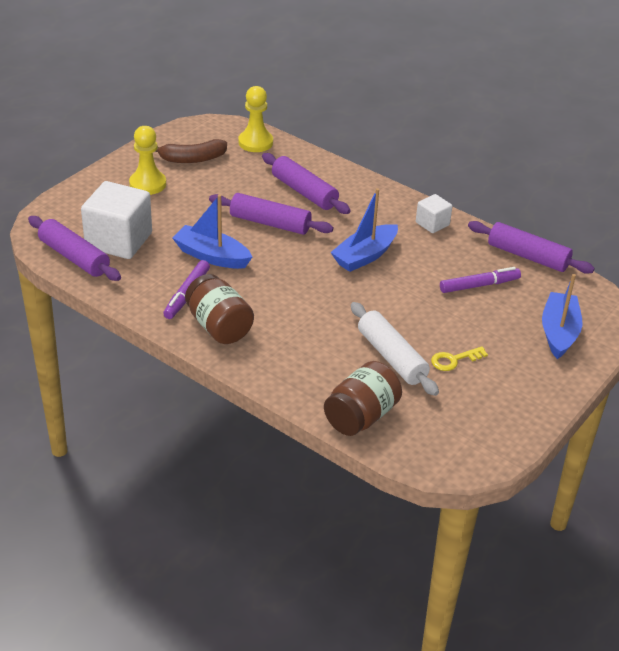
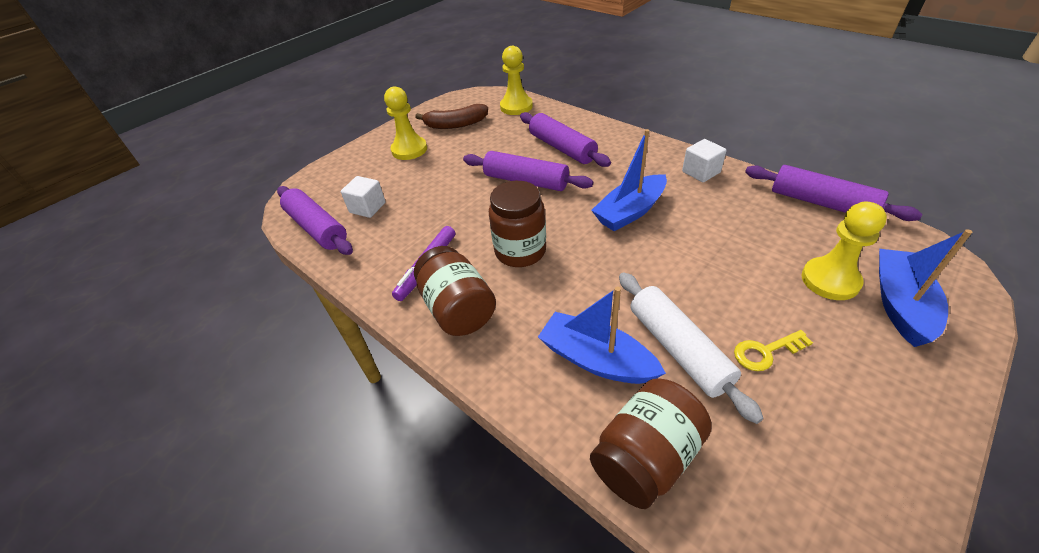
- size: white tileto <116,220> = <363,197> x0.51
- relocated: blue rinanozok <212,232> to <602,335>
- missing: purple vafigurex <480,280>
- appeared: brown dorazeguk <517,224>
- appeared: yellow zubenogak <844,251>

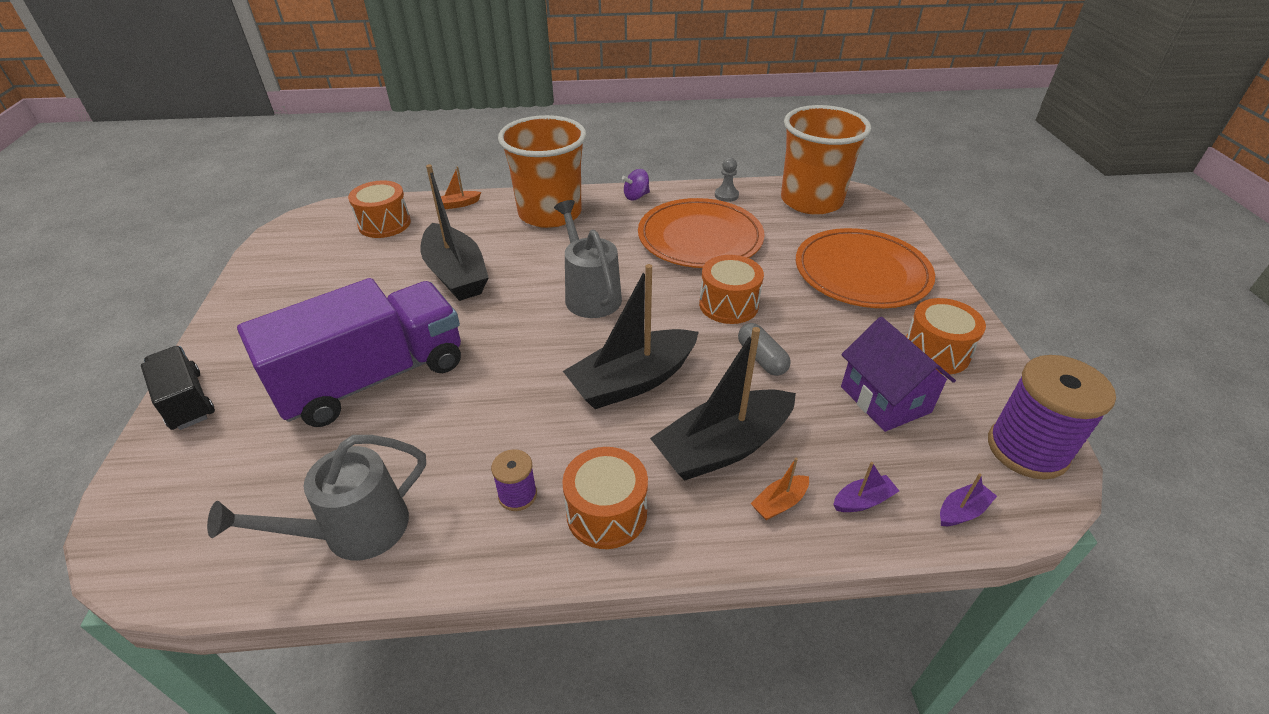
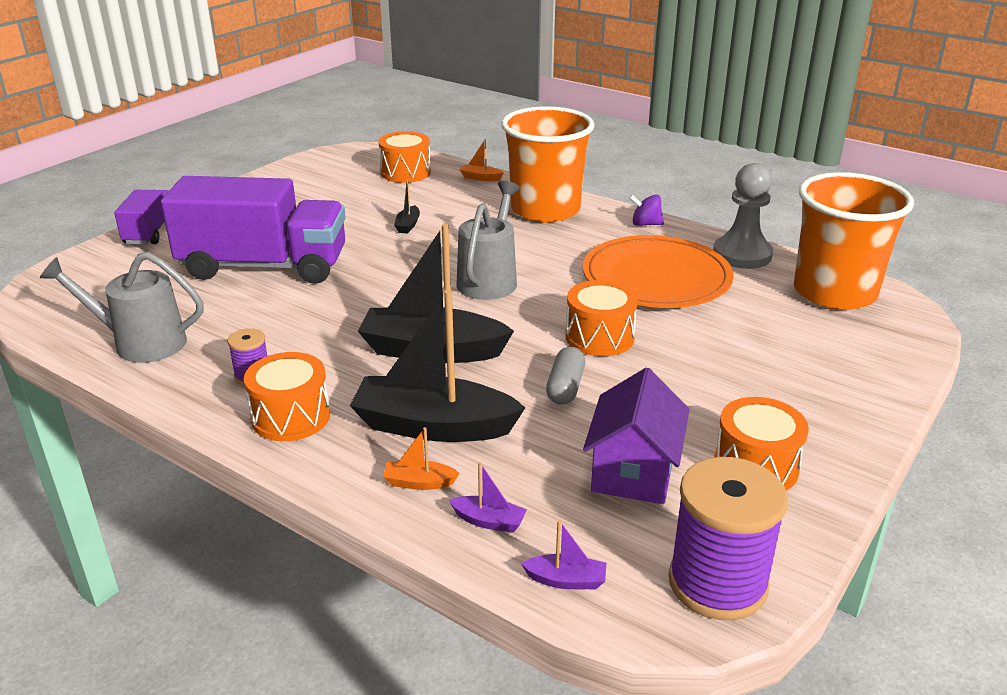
- size: grey zubenogak <727,180> = <743,216> x1.94
- size: black rinanozok <455,232> = <407,207> x0.41
- missing: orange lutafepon <865,268>
- colour: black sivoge <178,388> to purple sivoge <141,217>

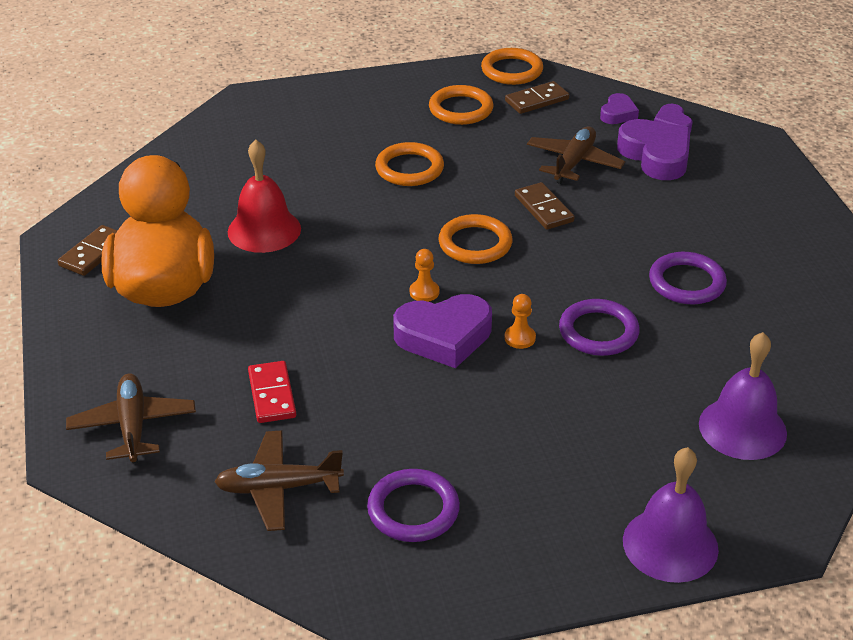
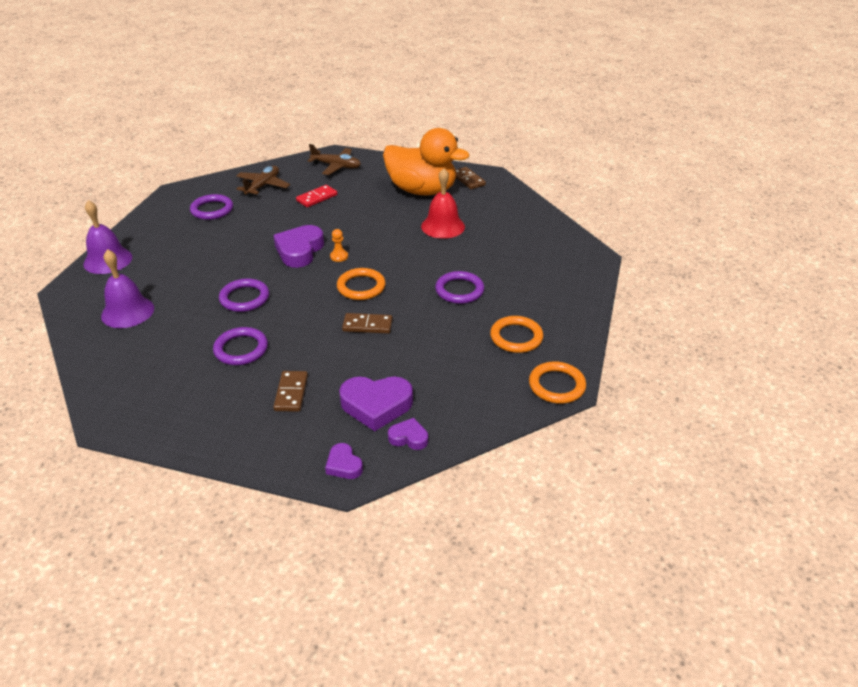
- relocated: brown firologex <537,97> to <290,391>
- relocated: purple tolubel <619,108> to <344,461>
- missing: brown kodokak <576,155>
- colour: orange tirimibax <409,164> to purple tirimibax <459,287>
- missing: orange zubenogak <520,321>
- spun: red firologex <272,392> = <316,196> 60 degrees counterclockwise

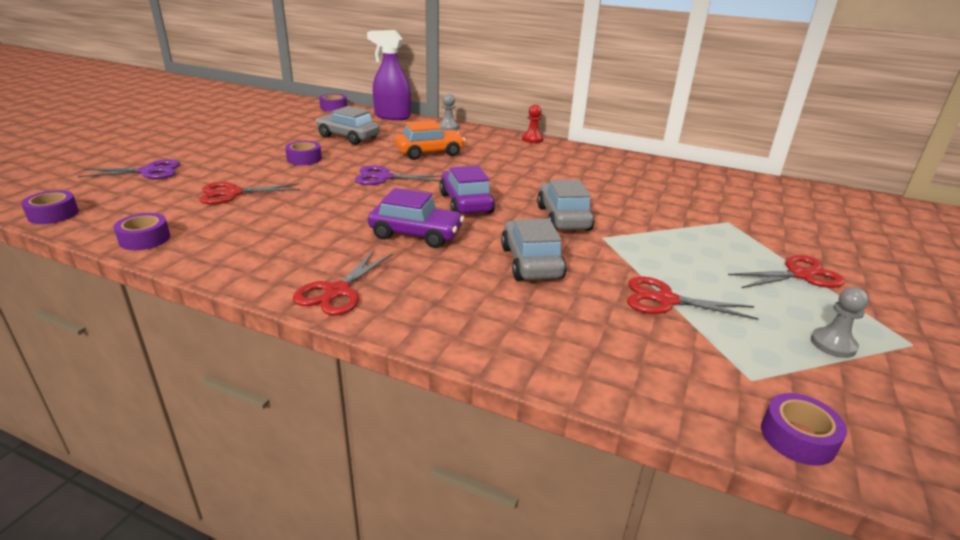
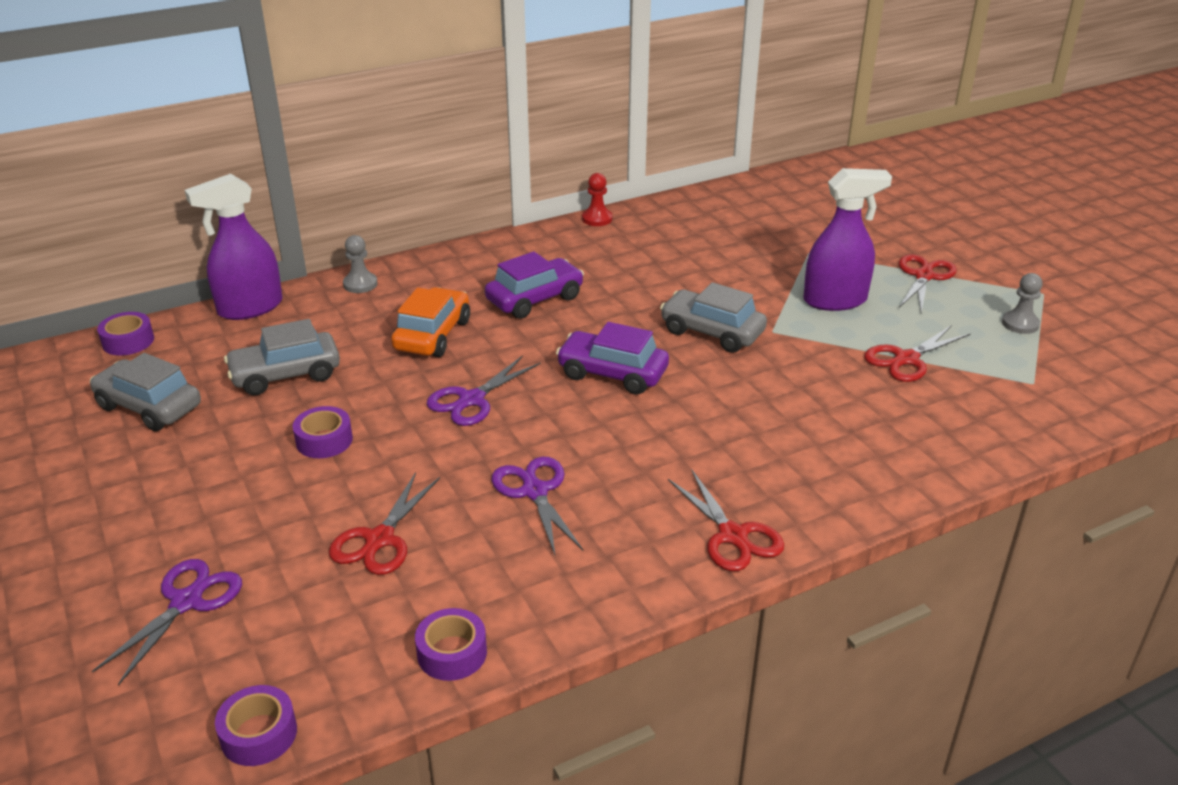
- relocated: red zubenogak <533,123> to <597,199>
- relocated: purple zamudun <416,218> to <534,285>
- relocated: grey zamudun <534,250> to <145,392>
- missing: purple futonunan <804,429>
- appeared: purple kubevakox <847,239>
- appeared: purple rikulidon <537,506>

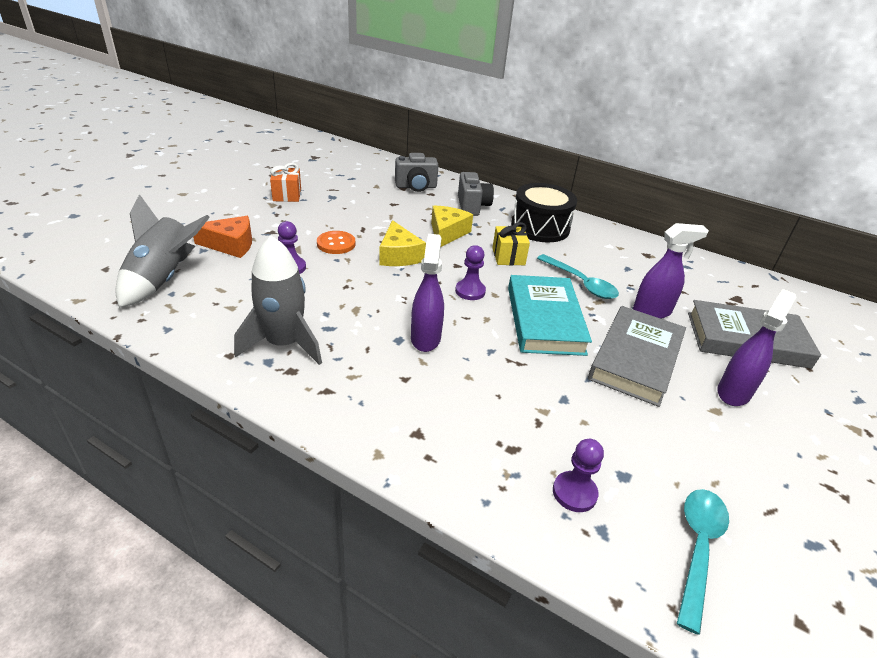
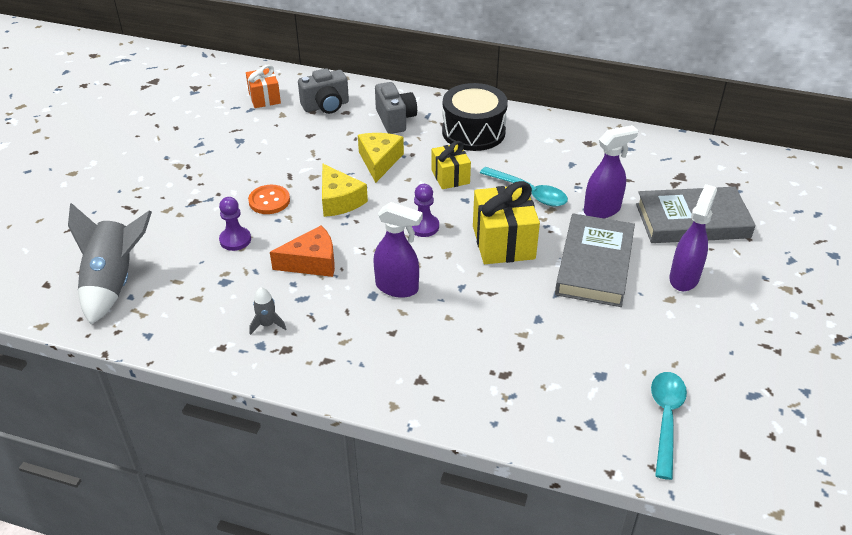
- relocated: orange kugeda <285,182> to <263,86>
- relocated: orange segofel <222,237> to <302,251>
- spun: purple kubevakox <427,293> = <398,250> 120 degrees clockwise
- size: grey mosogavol <278,300> = <267,311> x0.44
- exchanged: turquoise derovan <550,315> to yellow kugeda <506,222>
- missing: purple zubenogak <578,475>

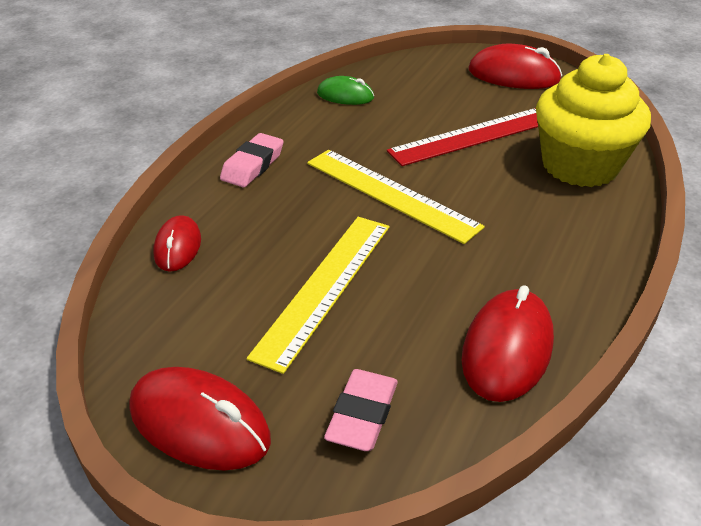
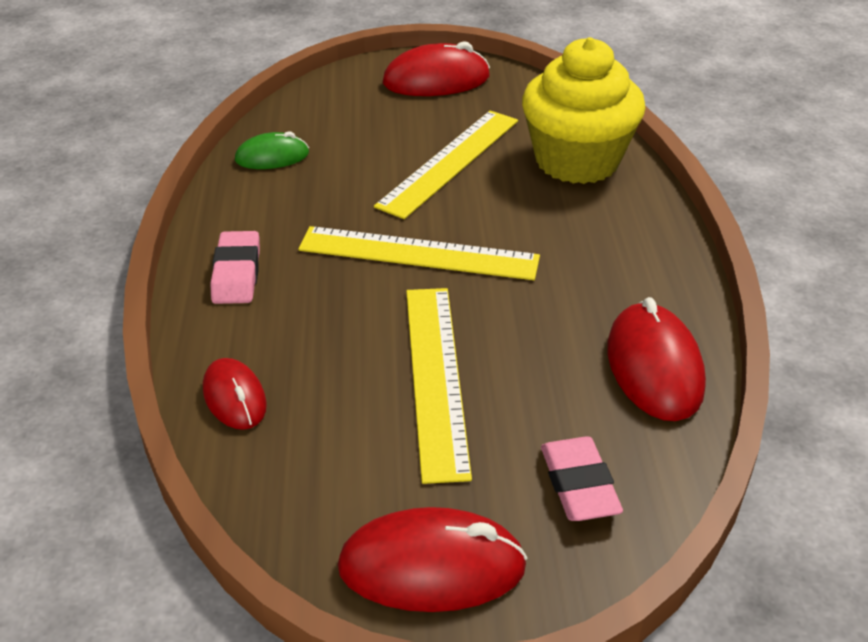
- colour: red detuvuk <462,137> to yellow detuvuk <446,165>

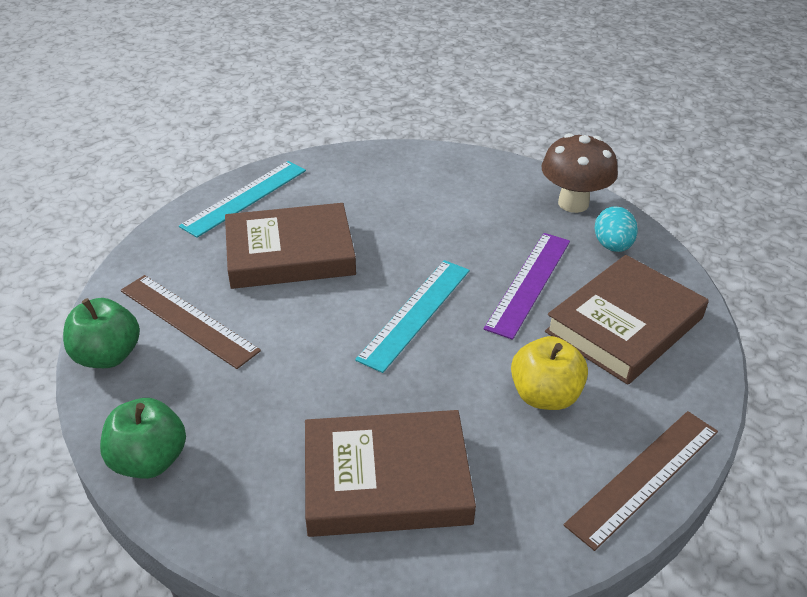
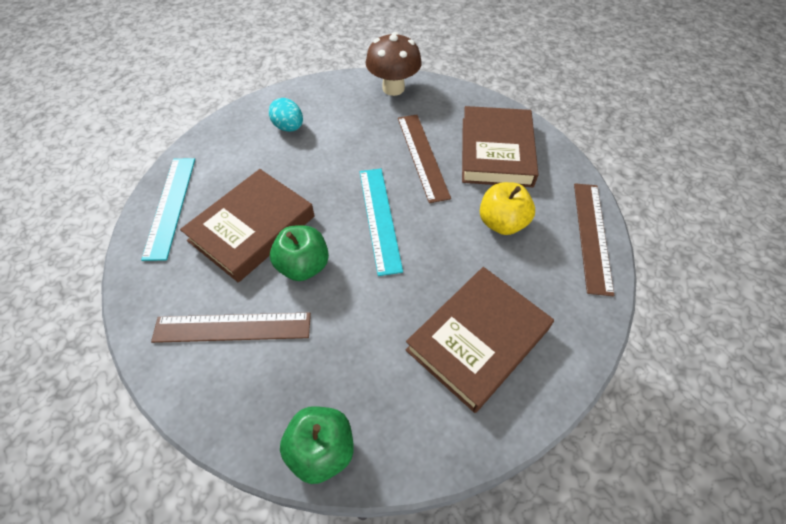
- relocated: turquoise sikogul <616,229> to <286,115>
- colour: purple detuvuk <527,286> to brown detuvuk <424,159>
- relocated: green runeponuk <101,333> to <299,253>

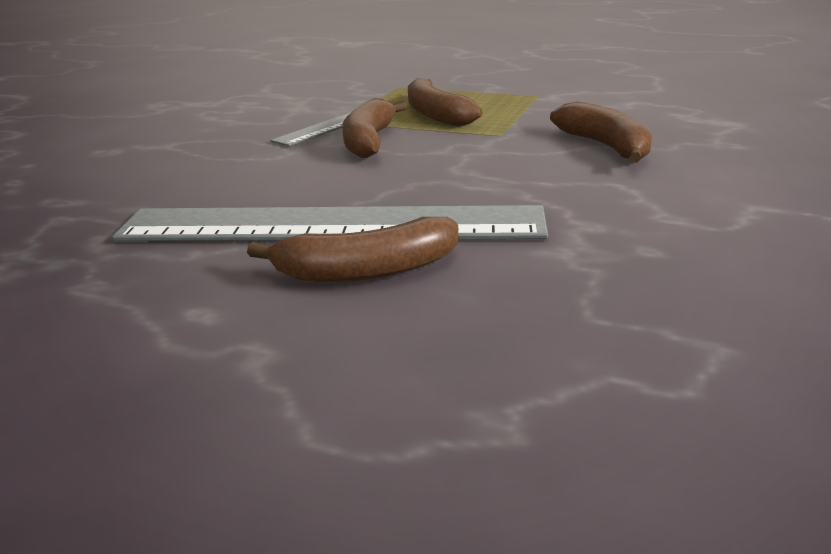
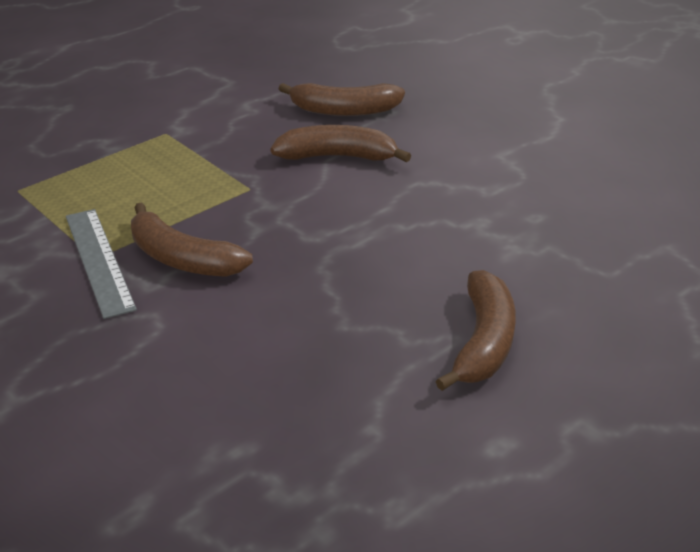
- relocated: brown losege <445,102> to <341,99>
- missing: grey detuvuk <330,223>

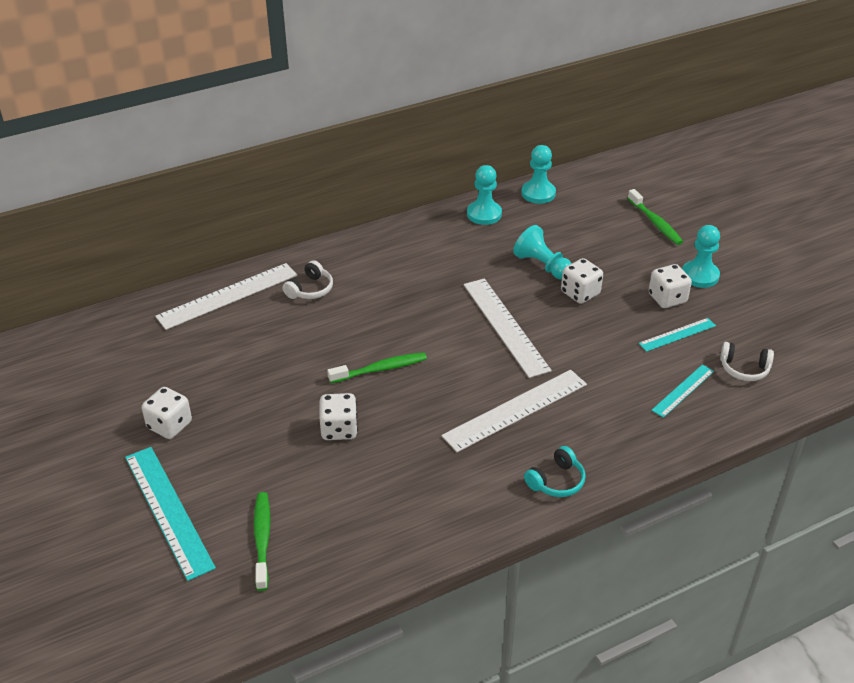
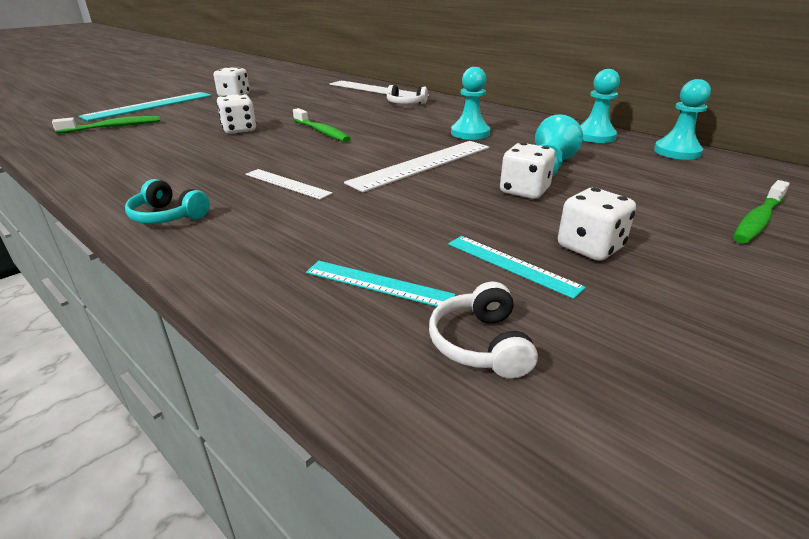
- relocated: turquoise zubenogak <701,256> to <470,103>
- size: white detuvuk <514,411> = <289,184> x0.56

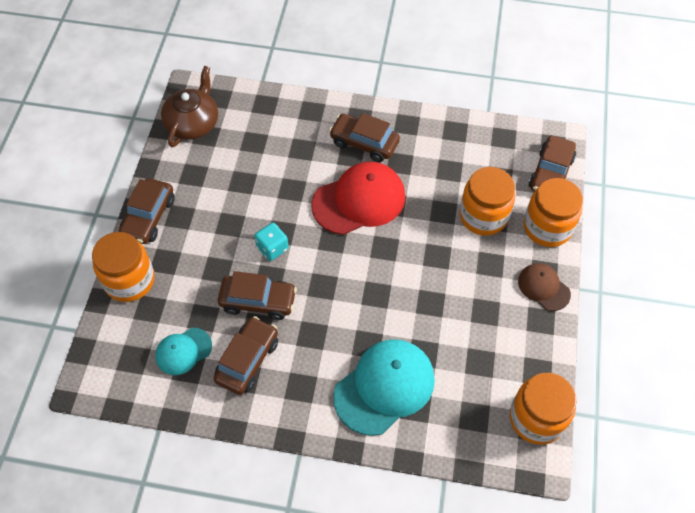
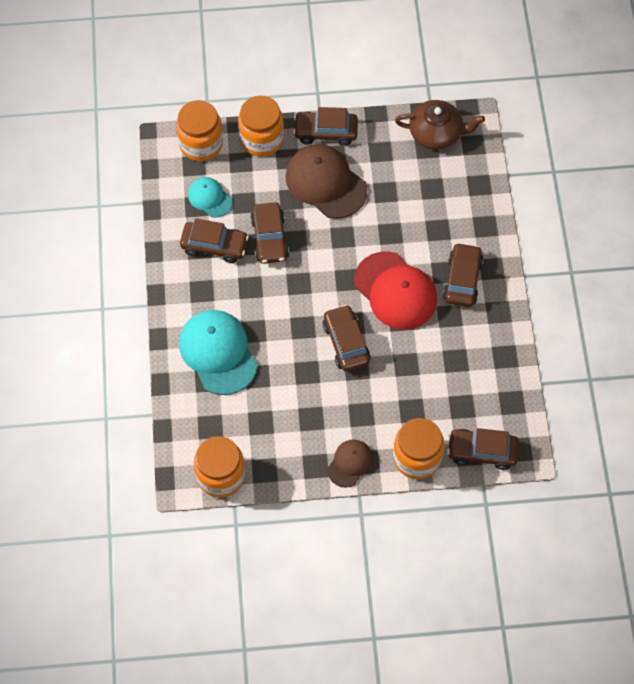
- relocated: orange dorazeguk <487,201> to <199,130>
- missing: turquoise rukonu <271,242>
- spun: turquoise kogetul <384,387> = <218,352> 150 degrees counterclockwise
- appeared: brown kogetul <326,181>
- appeared: brown zamudun <347,337>

